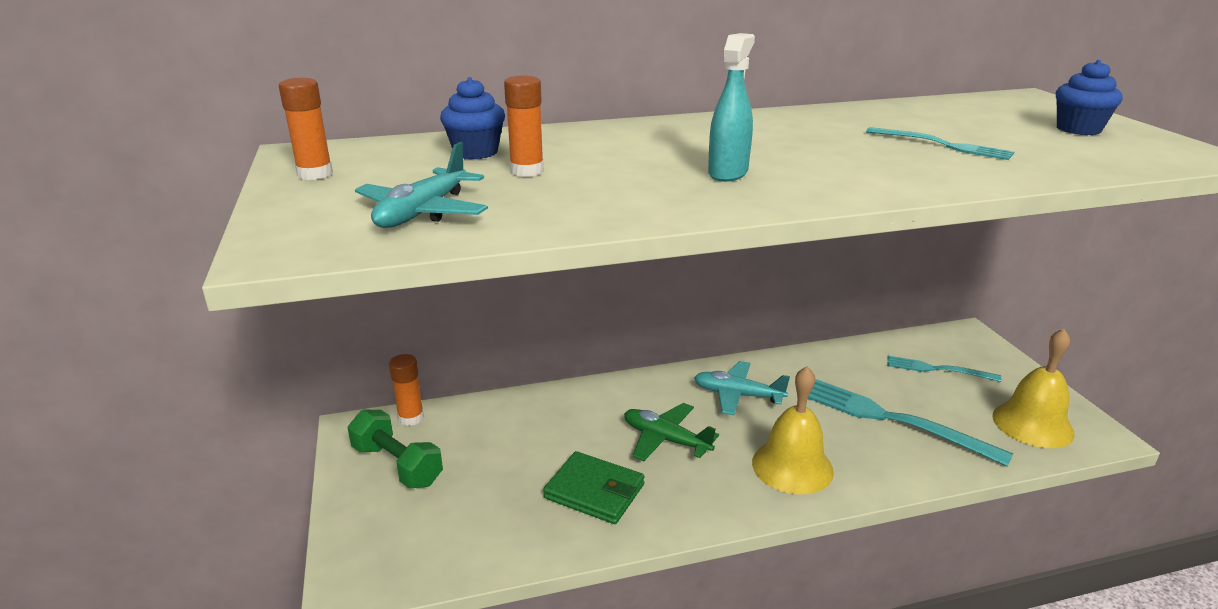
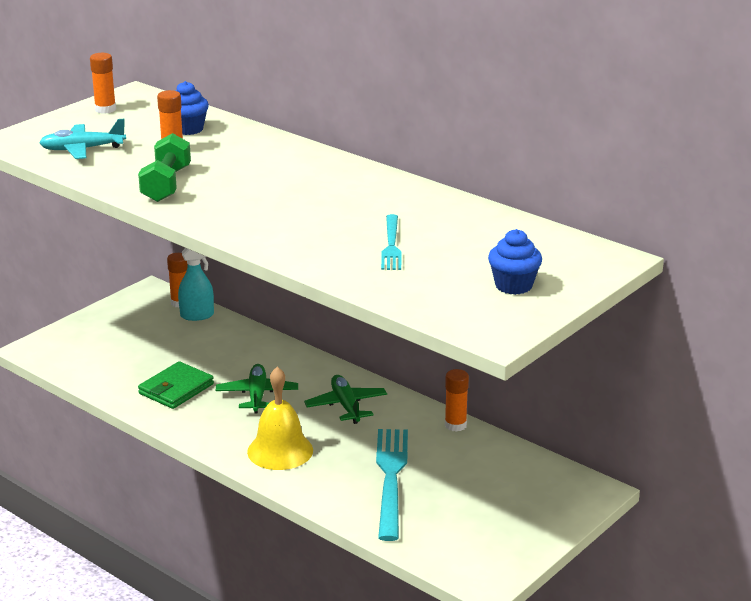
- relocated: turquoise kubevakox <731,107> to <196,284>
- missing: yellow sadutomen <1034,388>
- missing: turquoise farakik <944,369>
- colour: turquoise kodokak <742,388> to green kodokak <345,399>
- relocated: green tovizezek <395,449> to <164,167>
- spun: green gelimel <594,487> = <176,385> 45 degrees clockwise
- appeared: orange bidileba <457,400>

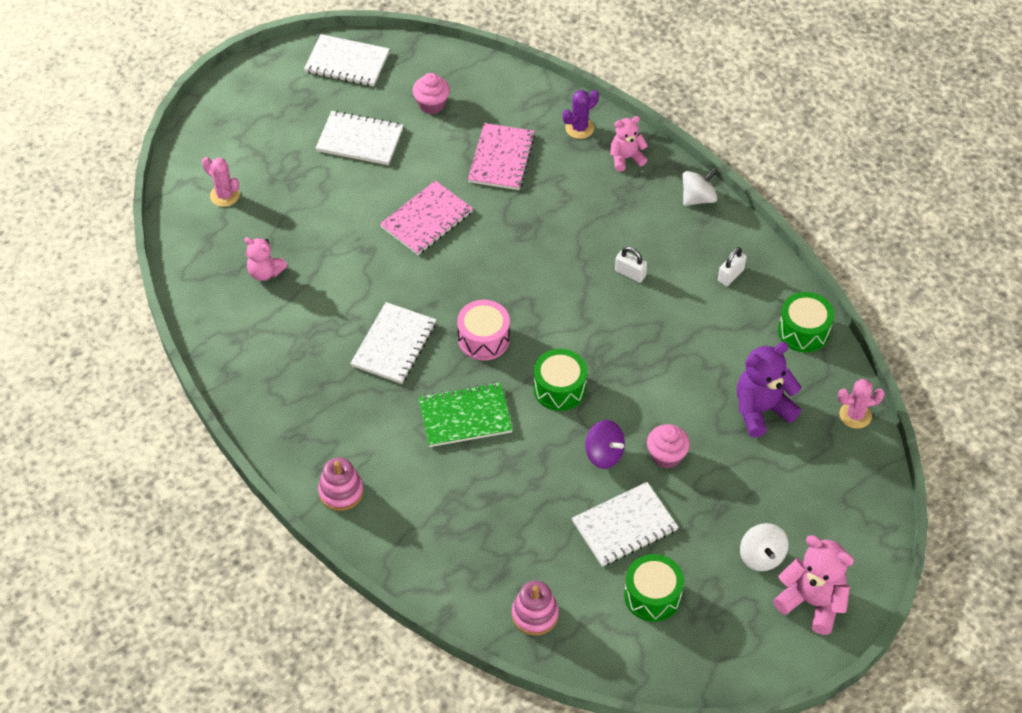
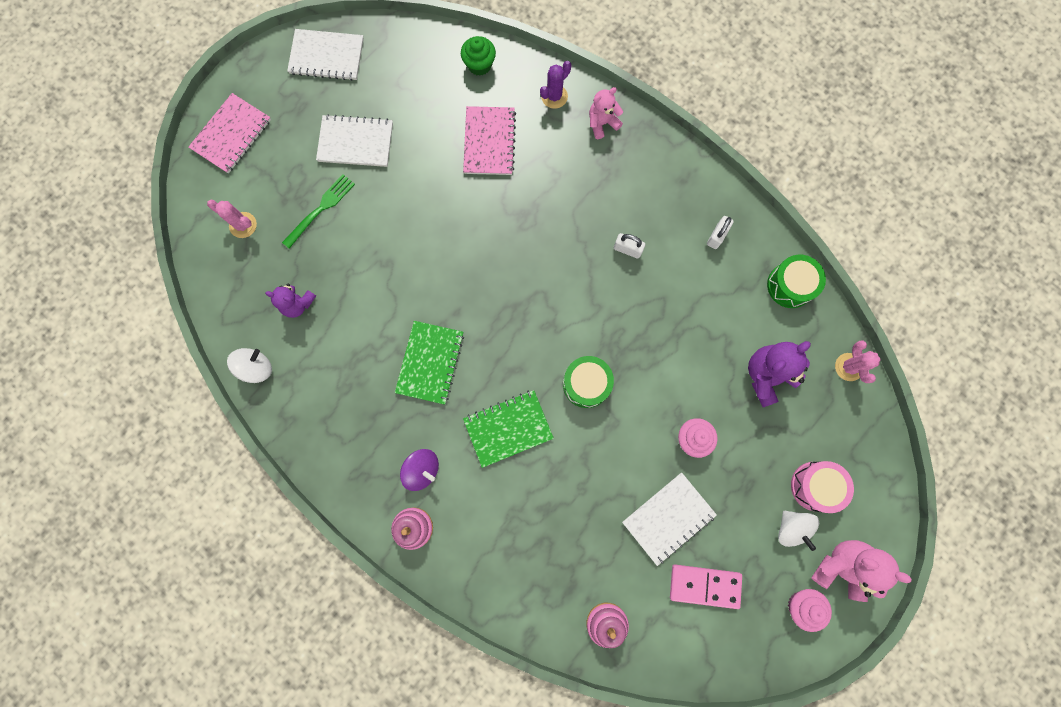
- relocated: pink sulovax <431,93> to <810,610>
- relocated: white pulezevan <699,187> to <249,365>
- relocated: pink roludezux <426,217> to <229,133>
- colour: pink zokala <266,259> to purple zokala <290,300>
- relocated: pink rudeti <483,330> to <822,487>
- colour: white roludezux <393,343> to green roludezux <429,363>
- spun: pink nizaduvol <861,404> = <858,361> 75 degrees counterclockwise
- relocated: purple pulezevan <605,444> to <419,470>
- exchanged: green rudeti <654,588> to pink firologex <706,587>
- appeared: green sulovax <478,56>
- appeared: green farakik <318,211>

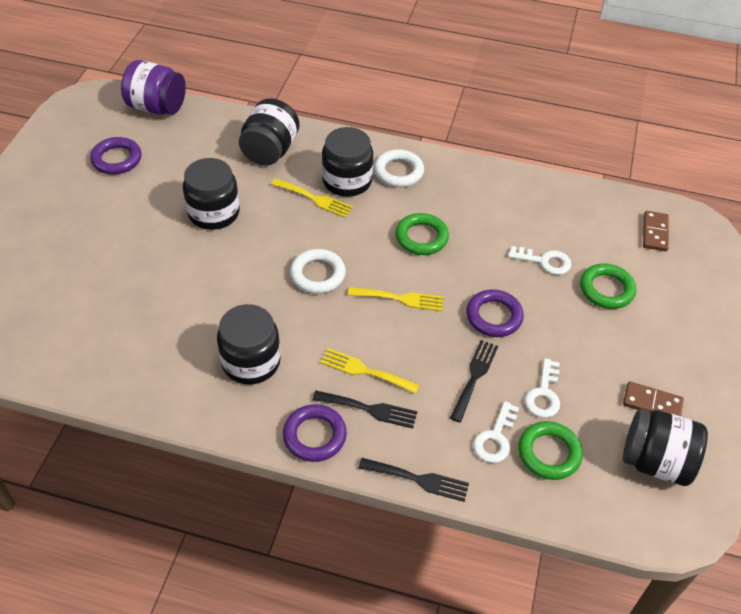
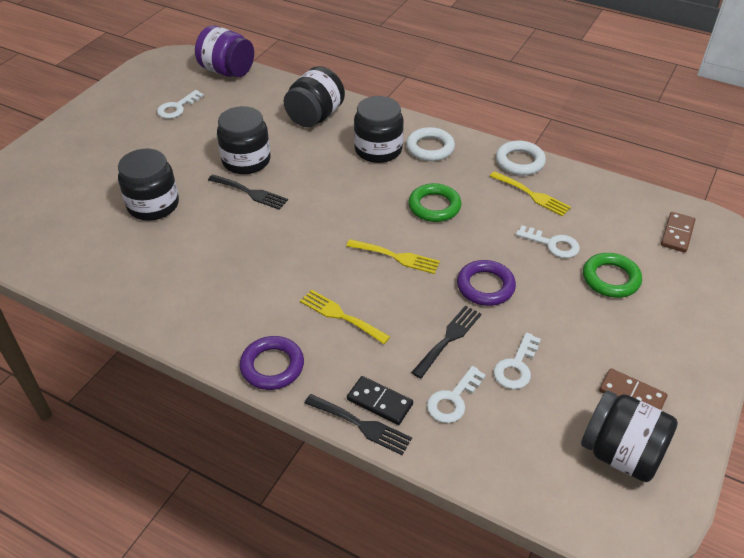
- exchanged: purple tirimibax <116,156> to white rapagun <180,104>
- relocated: yellow farakik <312,198> to <530,193>
- relocated: white tirimibax <318,271> to <521,158>
- relocated: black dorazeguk <249,344> to <148,185>
- relocated: black farakik <364,410> to <248,192>
- missing: green tirimibax <550,450>
- appeared: black firologex <380,400>

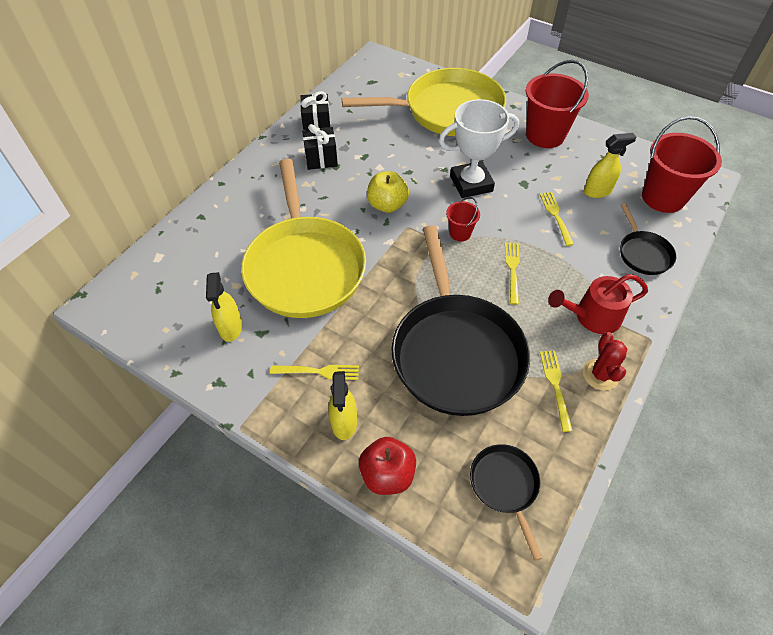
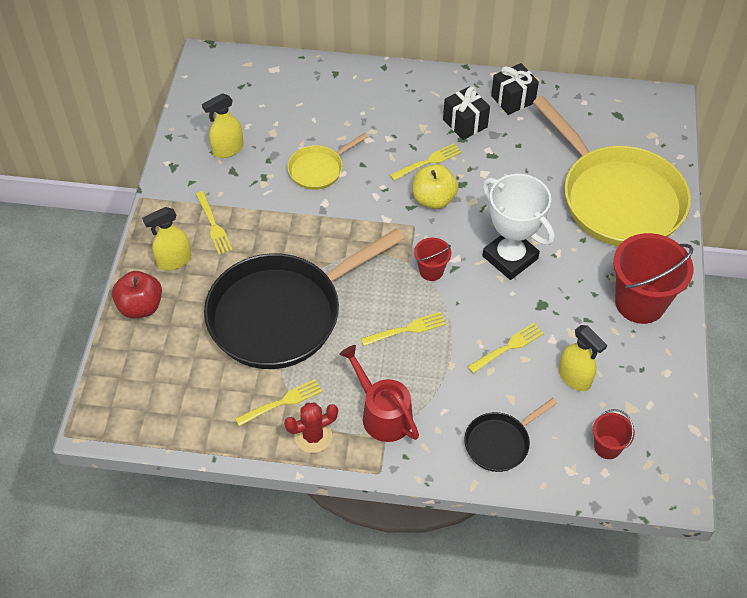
- size: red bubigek <682,164> = <614,434> x0.49
- size: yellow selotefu <303,238> = <328,161> x0.45
- missing: black selotefu <506,502>
- appeared: yellow farakik <425,162>

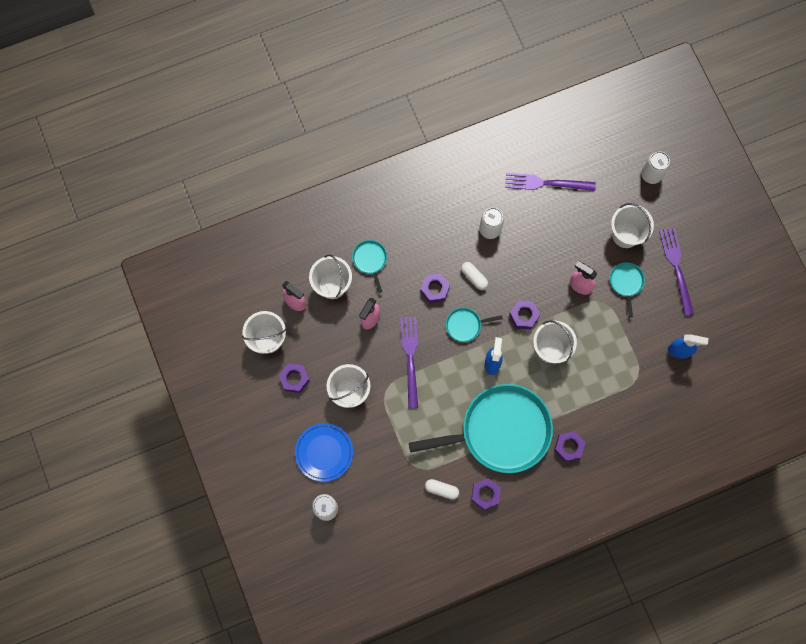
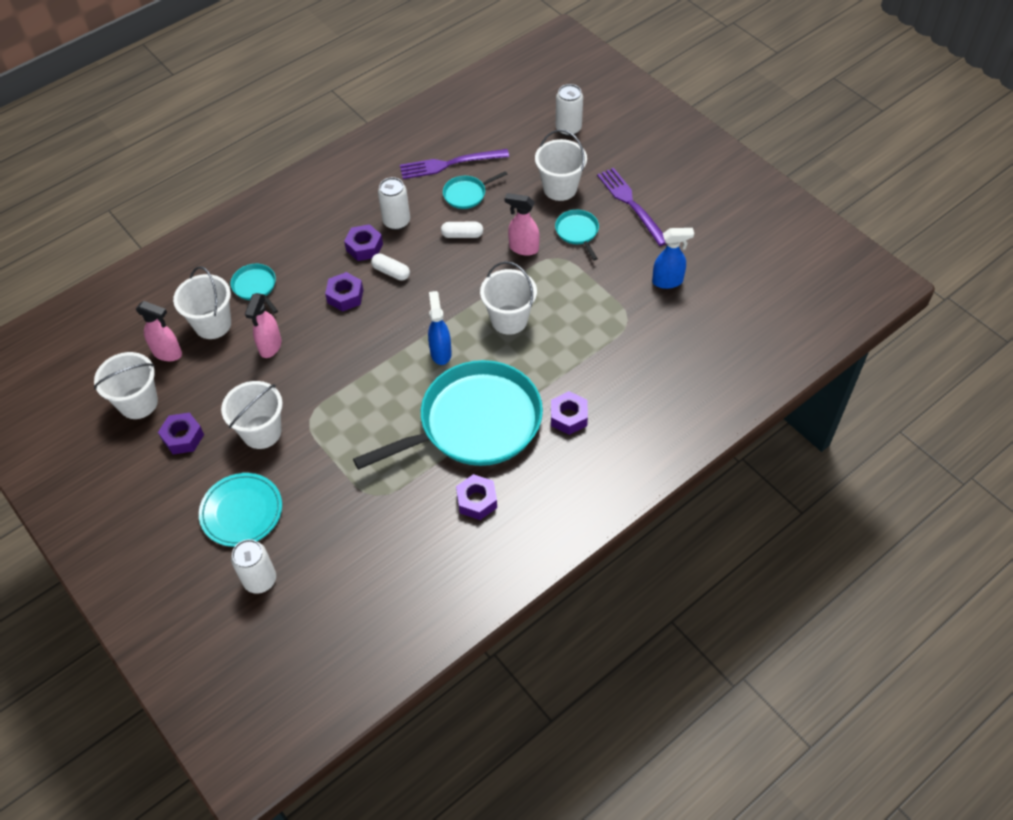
- relocated: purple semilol <524,314> to <363,242>
- relocated: turquoise selotefu <474,324> to <475,190>
- missing: purple farakik <409,362>
- colour: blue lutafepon <324,452> to turquoise lutafepon <240,510>
- relocated: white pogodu <442,489> to <462,230>

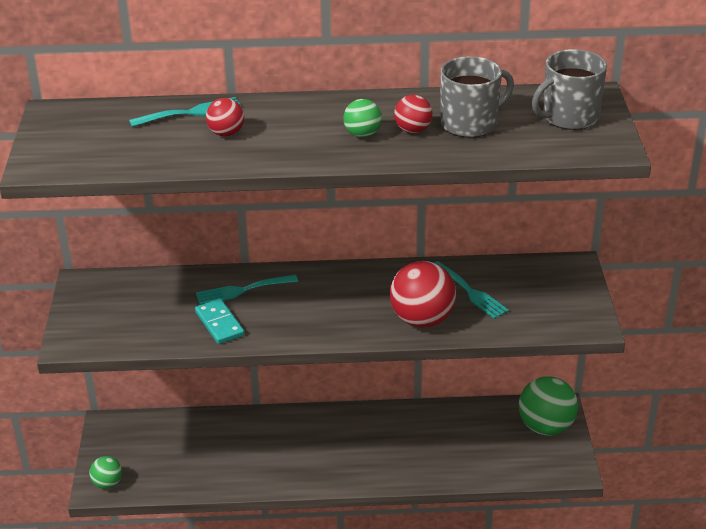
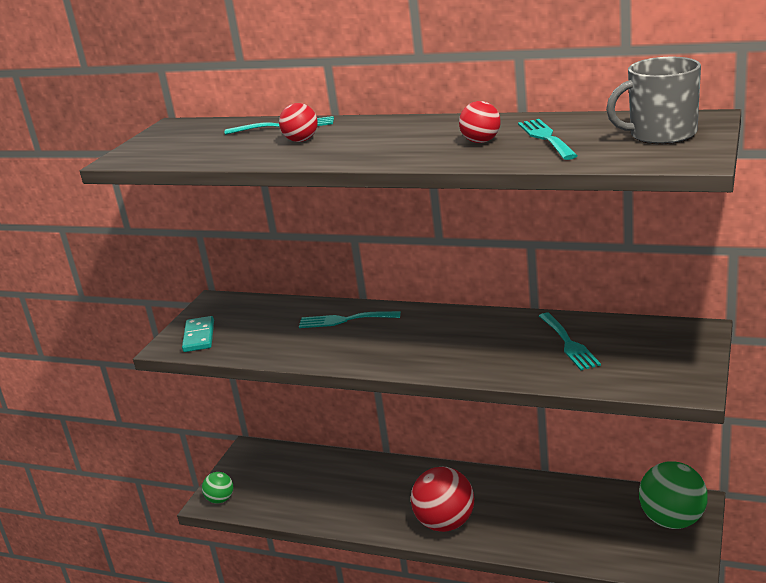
- exchanged: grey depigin <477,97> to turquoise farakik <548,139>
- missing: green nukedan <362,118>
- relocated: red nukedan <423,294> to <442,499>
- relocated: turquoise firologex <220,321> to <198,334>

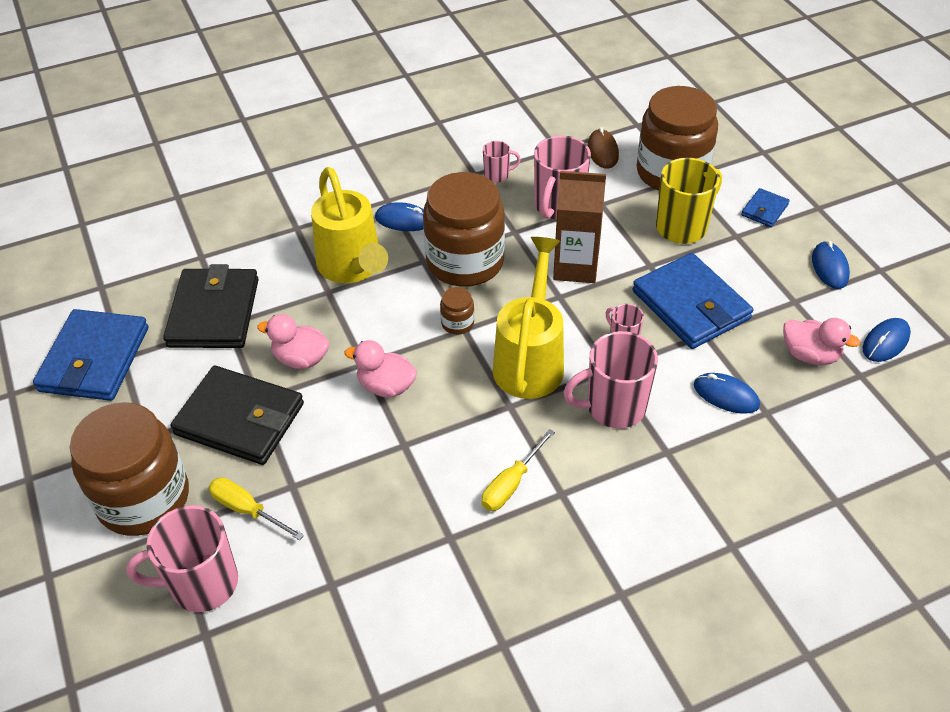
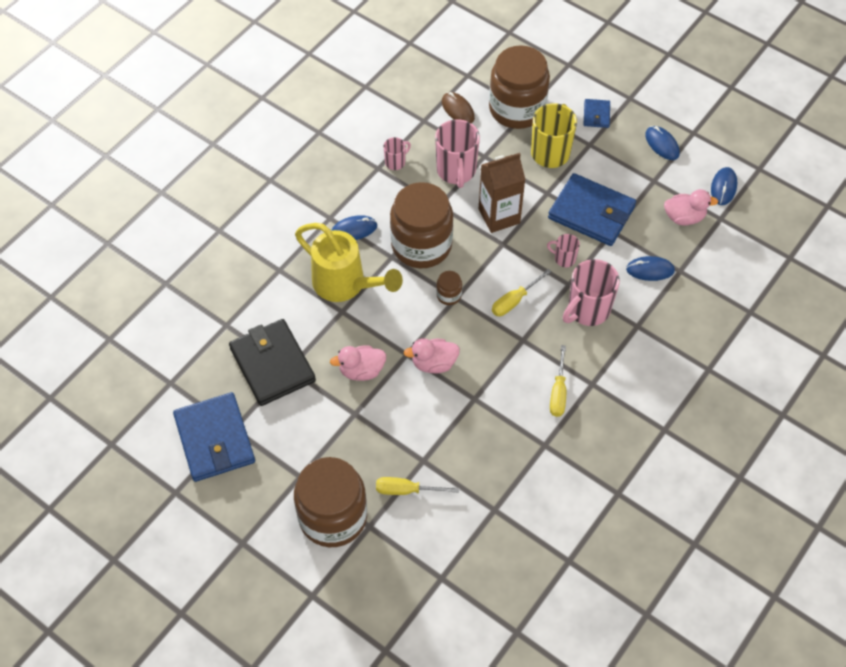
- exchanged: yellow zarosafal <528,318> to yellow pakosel <522,292>
- missing: black gelimel <237,415>
- missing: pink depigin <182,558>

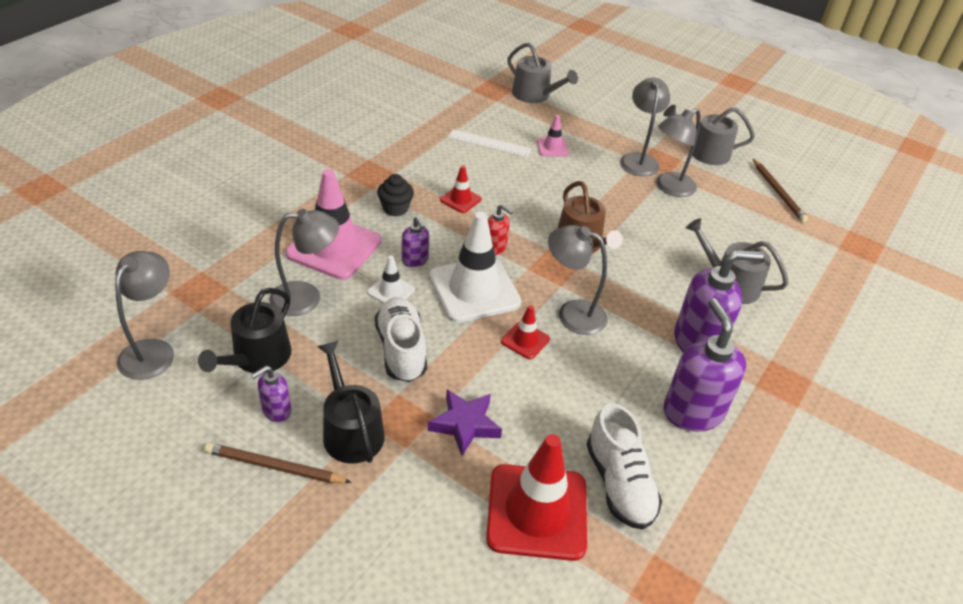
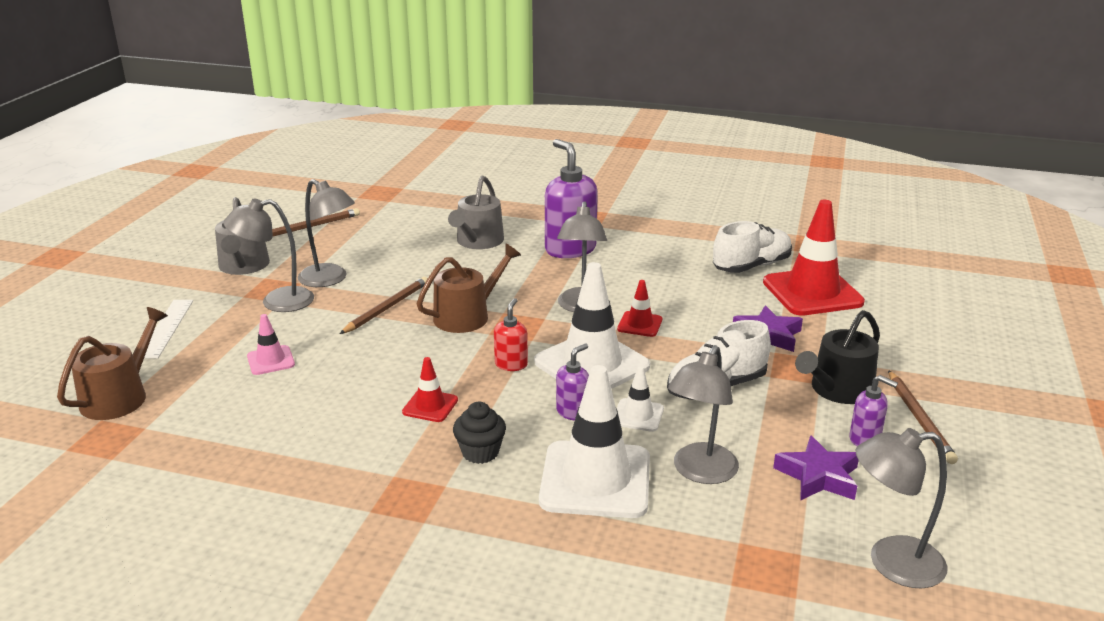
- colour: grey zarosafal <542,72> to brown zarosafal <112,363>
- relocated: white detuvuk <490,143> to <168,329>
- colour: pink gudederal <333,224> to white gudederal <594,441>
- spun: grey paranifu <304,262> = <703,414> 120 degrees counterclockwise
- exchanged: black zarosafal <244,331> to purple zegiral <816,468>
- missing: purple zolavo <705,365>
- appeared: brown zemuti <384,305>

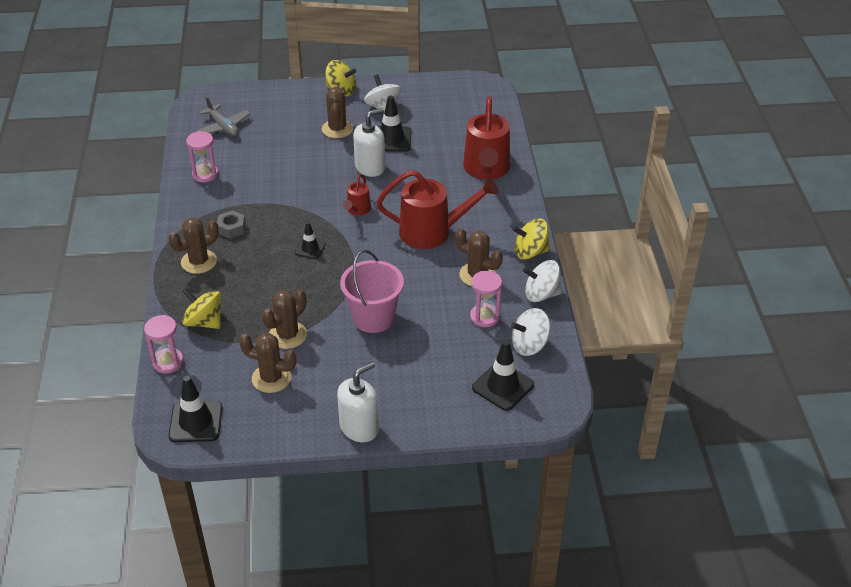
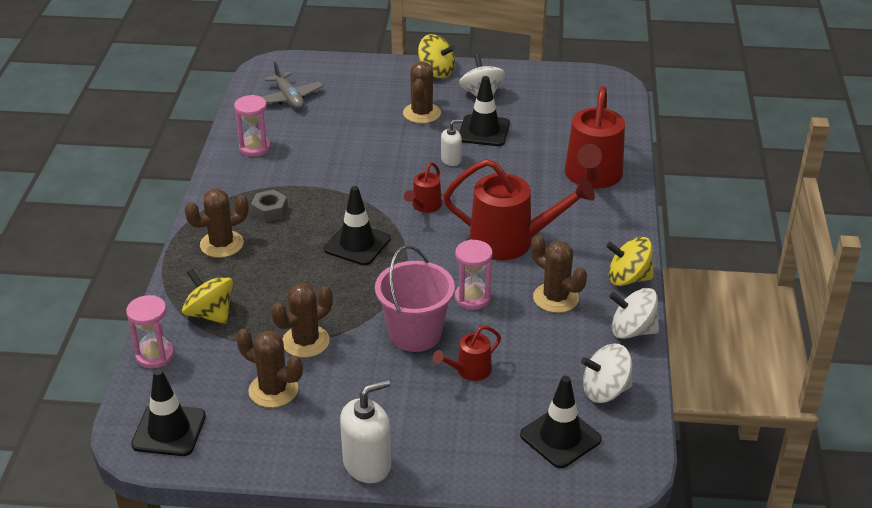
- size: white zolavo <369,142> = <452,142> x0.57
- size: black gudederal <310,240> = <357,225> x1.66
- relocated: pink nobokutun <486,299> to <474,274>
- appeared: red zarosafal <467,353>

